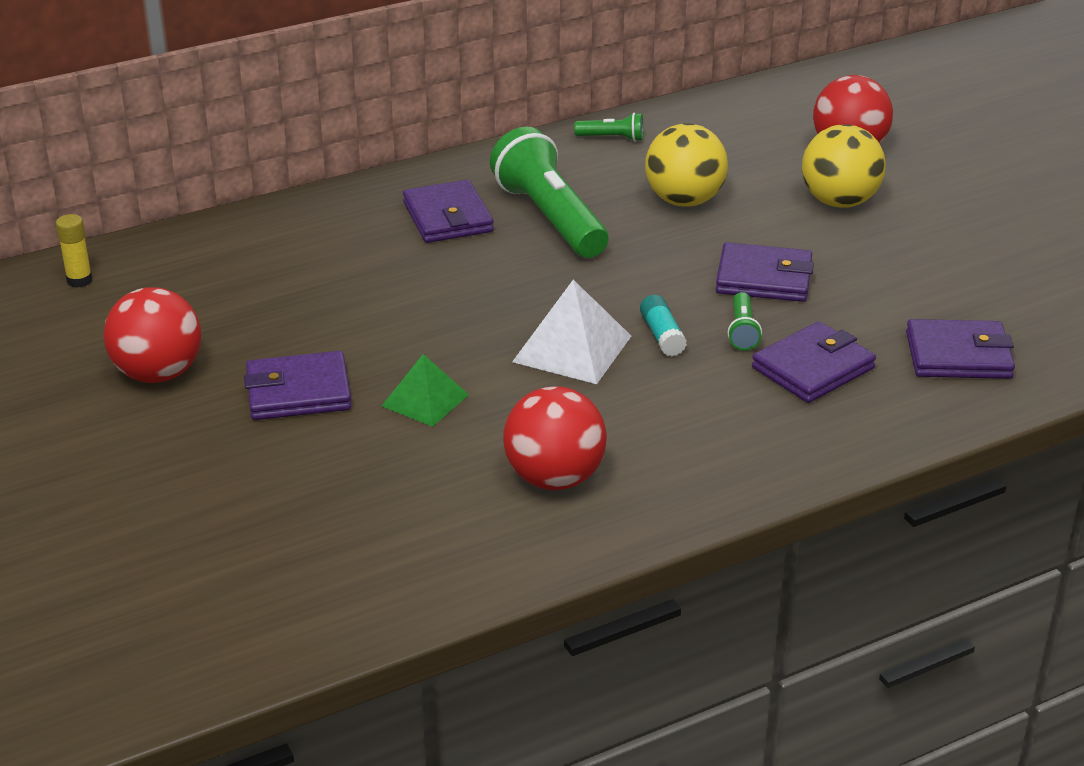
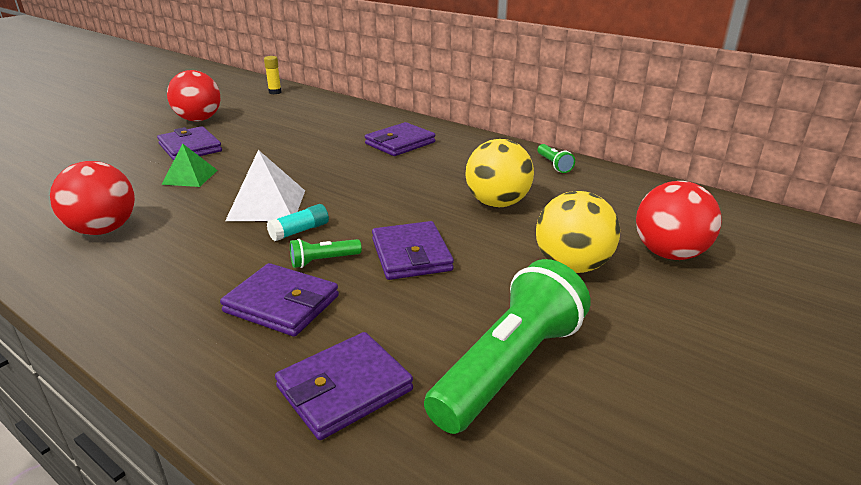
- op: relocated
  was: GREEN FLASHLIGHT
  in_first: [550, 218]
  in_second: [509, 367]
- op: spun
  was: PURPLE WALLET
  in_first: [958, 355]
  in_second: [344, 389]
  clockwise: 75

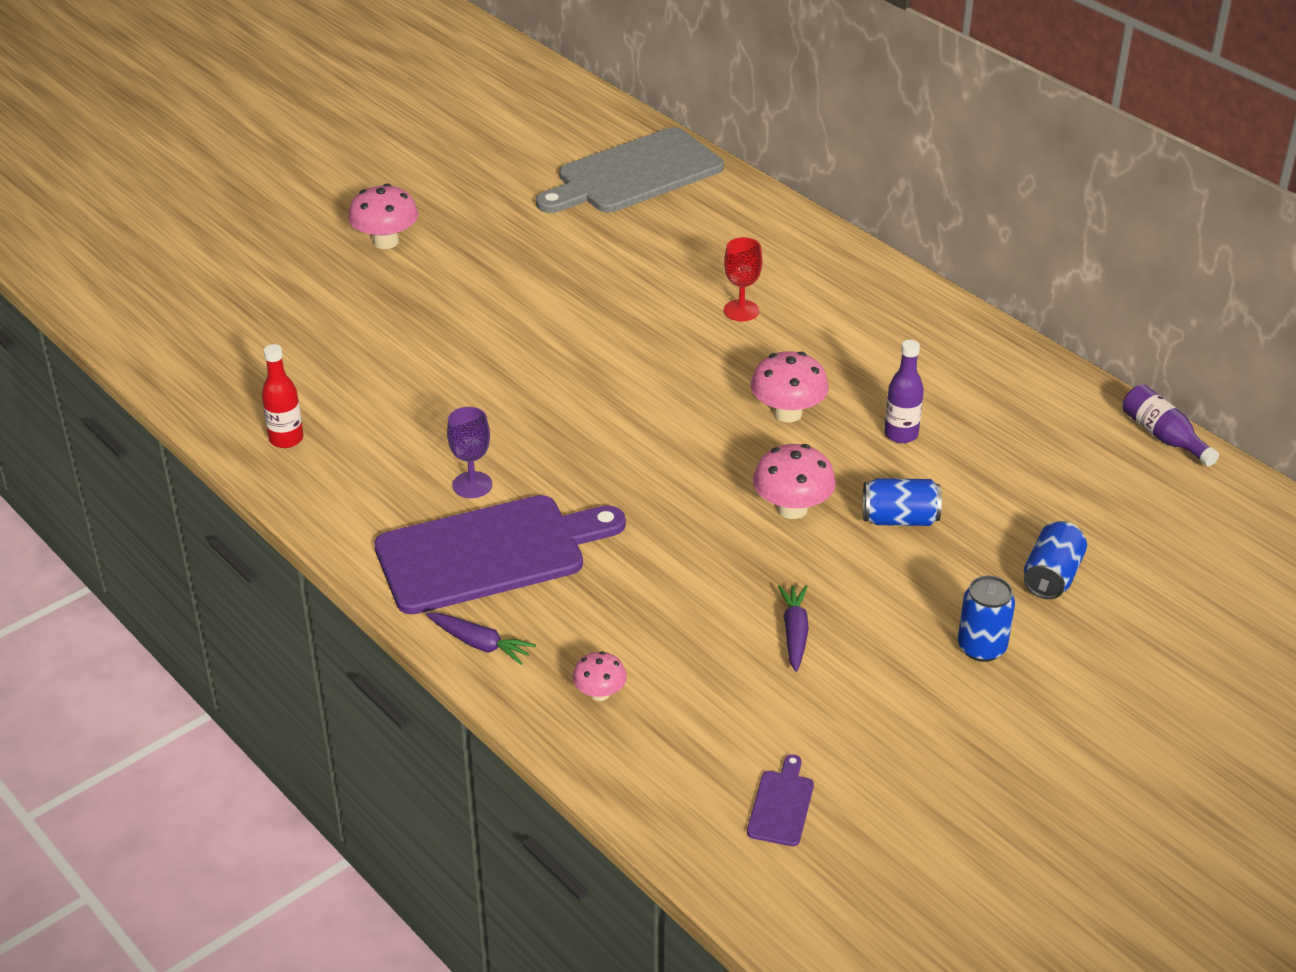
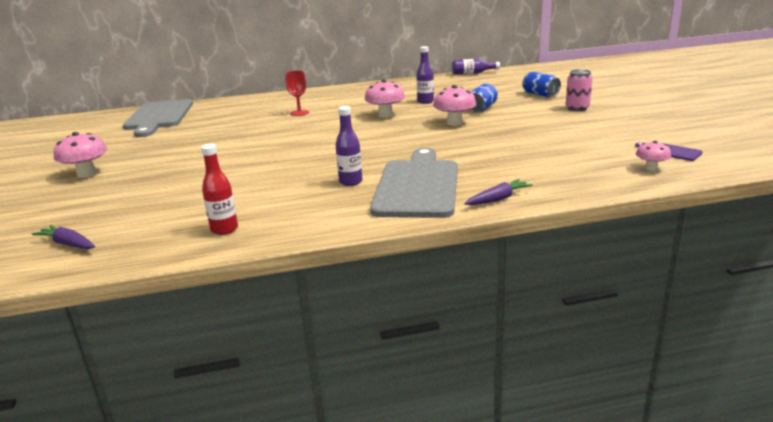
- op: colour
  was: PURPLE CUTTING BOARD
  now: GREY CUTTING BOARD
  in_first: [489, 553]
  in_second: [417, 186]
- op: exchanged
  was: PURPLE GOBLET
  now: PURPLE BOTTLE
  in_first: [472, 485]
  in_second: [350, 182]
- op: relocated
  was: PINK MUSHROOM
  in_first: [600, 693]
  in_second: [651, 168]
- op: relocated
  was: PURPLE CARROT
  in_first: [794, 633]
  in_second: [68, 244]
- op: colour
  was: BLUE CAN
  now: PINK CAN
  in_first: [981, 647]
  in_second: [577, 108]

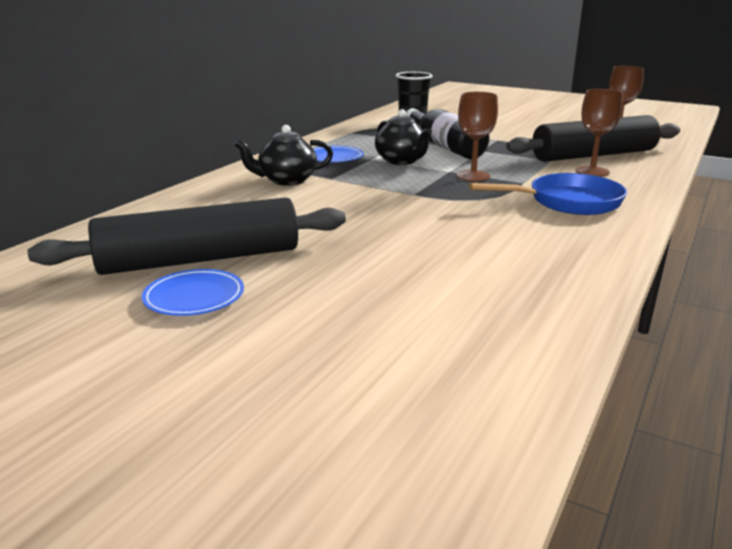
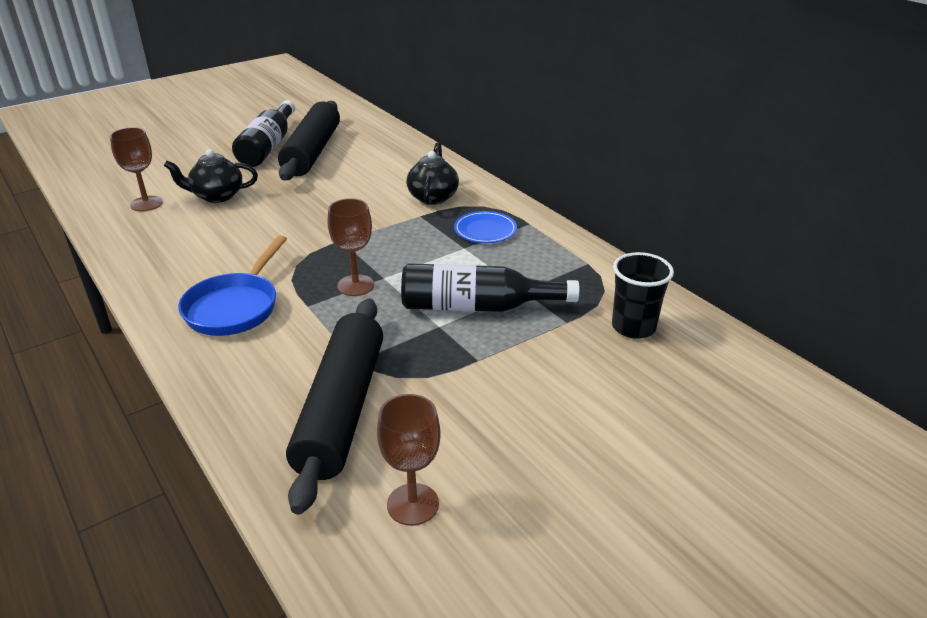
- op: exchanged
  was: BLUE PLATE
  now: BLACK BOTTLE
  in_first: [194, 297]
  in_second: [268, 146]
- op: relocated
  was: BLACK TEAPOT
  in_first: [401, 161]
  in_second: [217, 196]
- op: relocated
  was: BROWN GOBLET
  in_first: [592, 171]
  in_second: [146, 204]

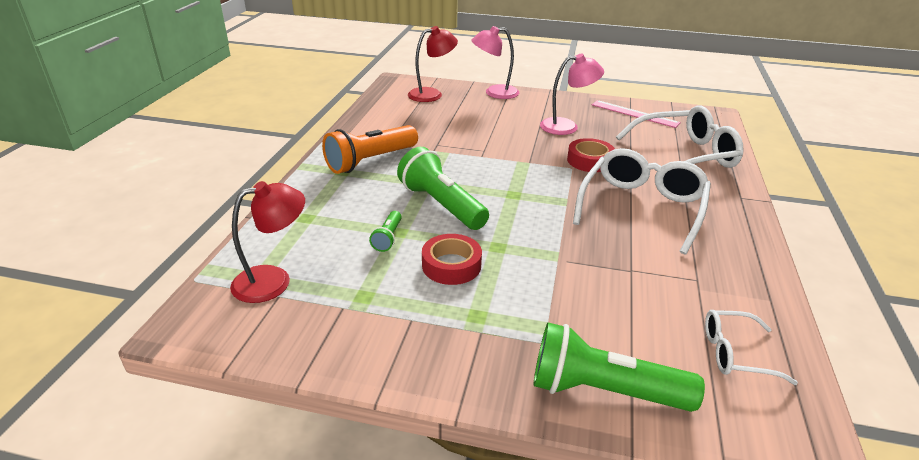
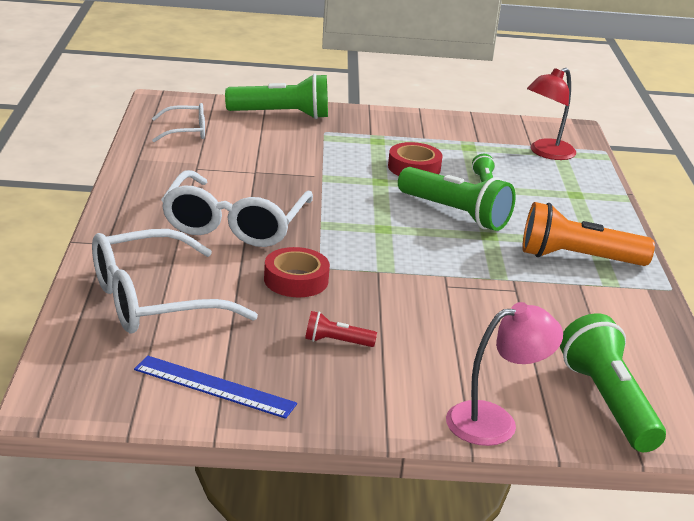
- op: spun
  was: ORANGE FLASHLIGHT
  in_first: [370, 161]
  in_second: [577, 258]
  clockwise: -120
- op: exchanged
  was: RED LAMP
  now: GREEN FLASHLIGHT
  in_first: [432, 94]
  in_second: [607, 402]
- op: exchanged
  was: PINK LAMP
  now: RED FLASHLIGHT
  in_first: [567, 126]
  in_second: [336, 342]
- op: colour
  was: PINK RULER
  now: BLUE RULER
  in_first: [634, 114]
  in_second: [214, 387]

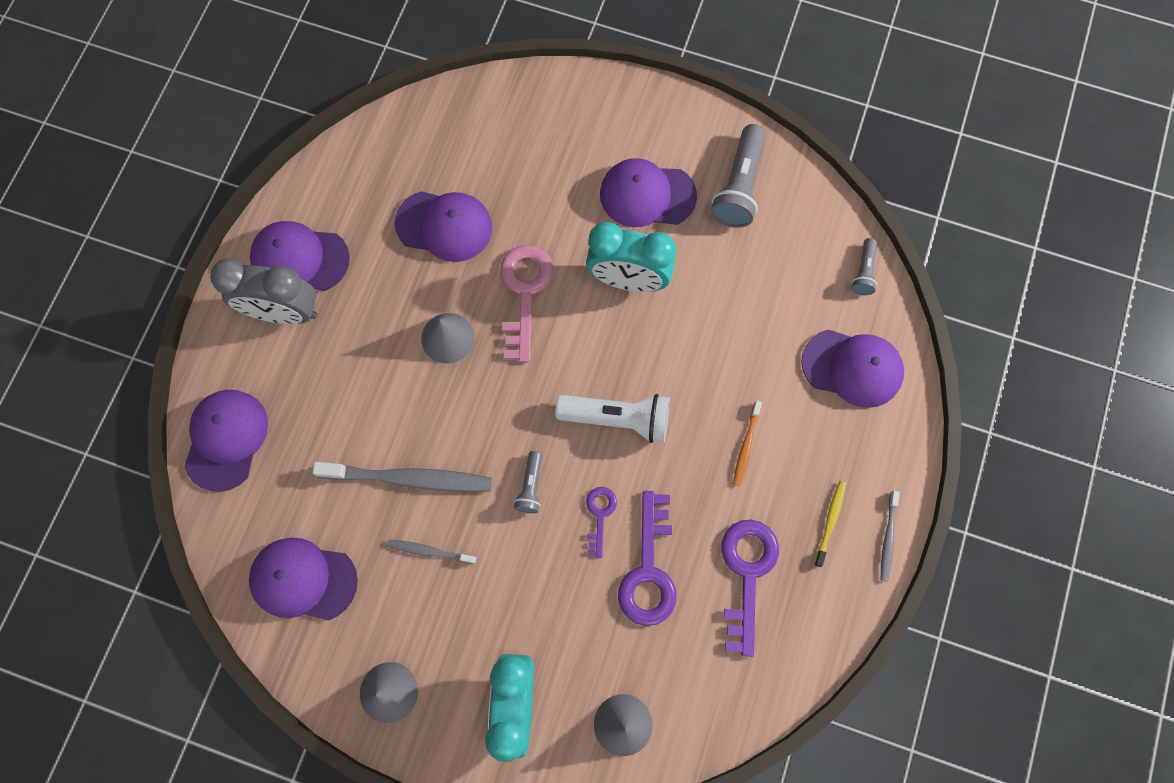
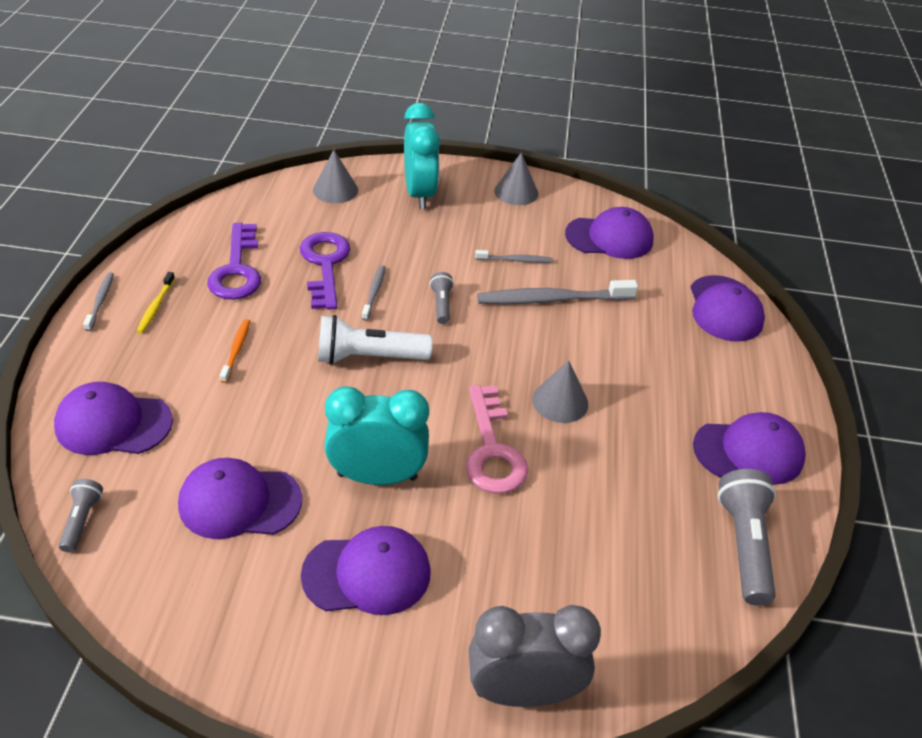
- op: relocated
  was: GREY CLOCK
  in_first: [284, 312]
  in_second: [523, 692]
- op: relocated
  was: PURPLE CAP
  in_first: [444, 226]
  in_second: [239, 502]
- op: exchanged
  was: PURPLE KEY
  now: GREY TOOTHBRUSH
  in_first: [599, 515]
  in_second: [374, 292]
- op: relocated
  was: GREY FLASHLIGHT
  in_first: [738, 186]
  in_second: [744, 544]

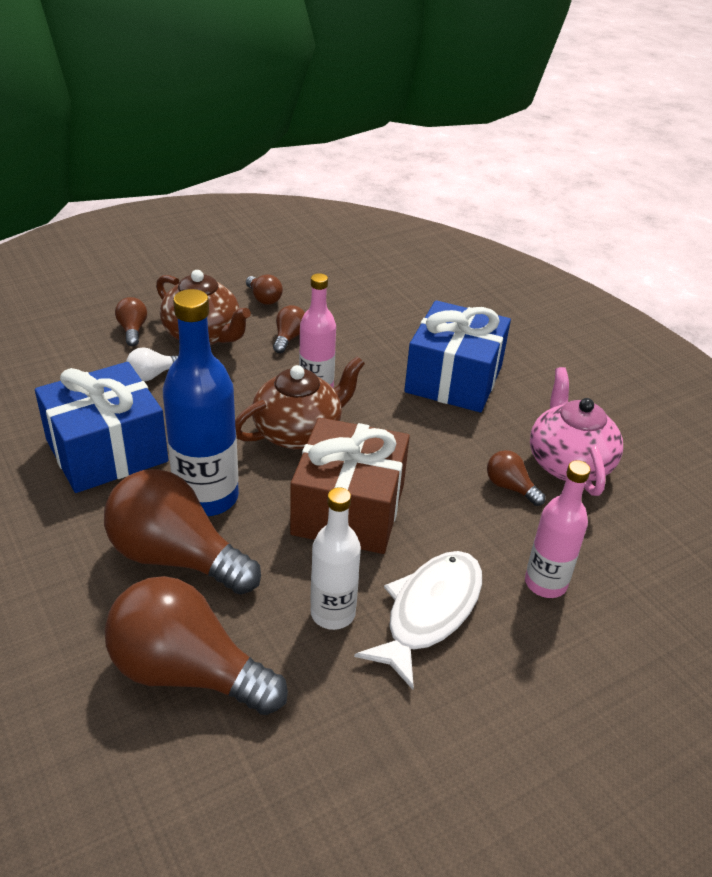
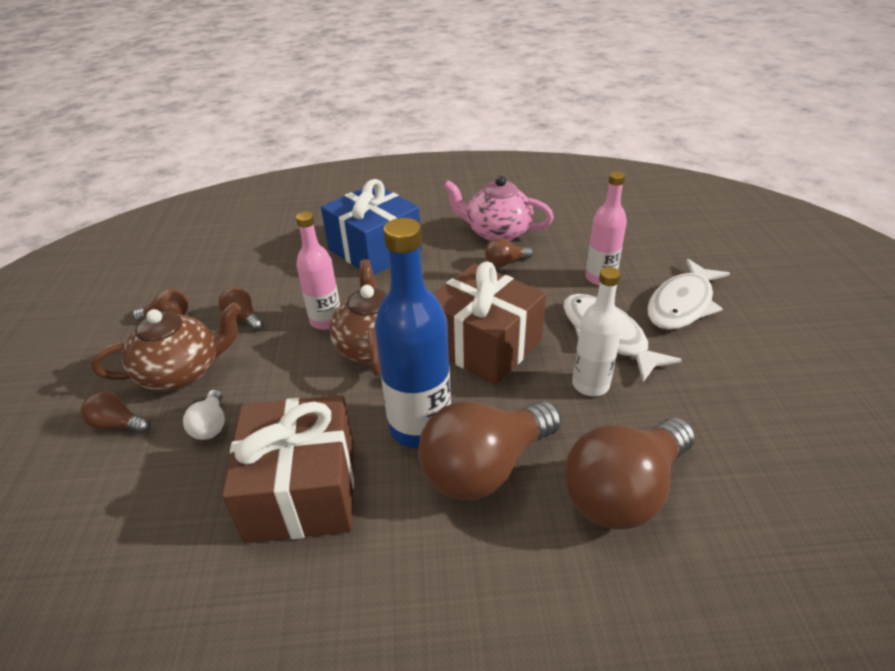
- op: colour
  was: BLUE GIFT
  now: BROWN GIFT
  in_first: [107, 451]
  in_second: [302, 490]
- op: appeared
  now: WHITE FISH
  in_second: [682, 304]

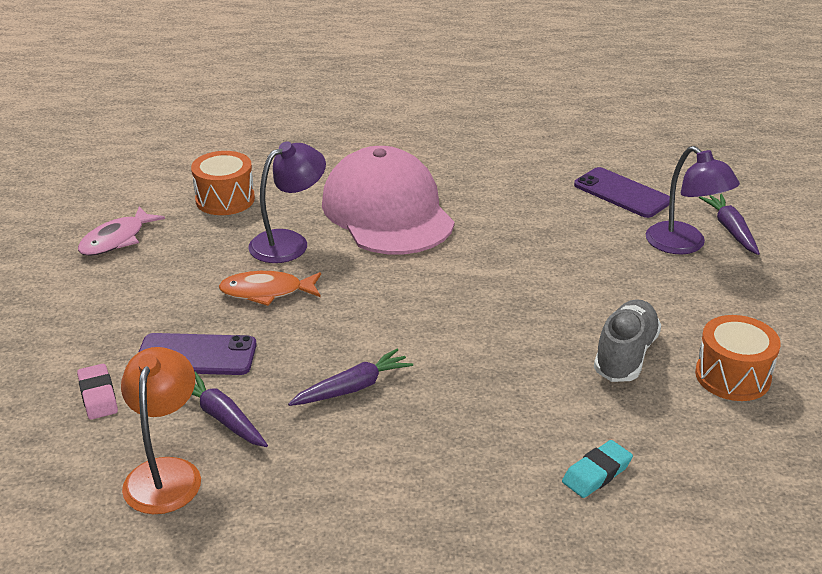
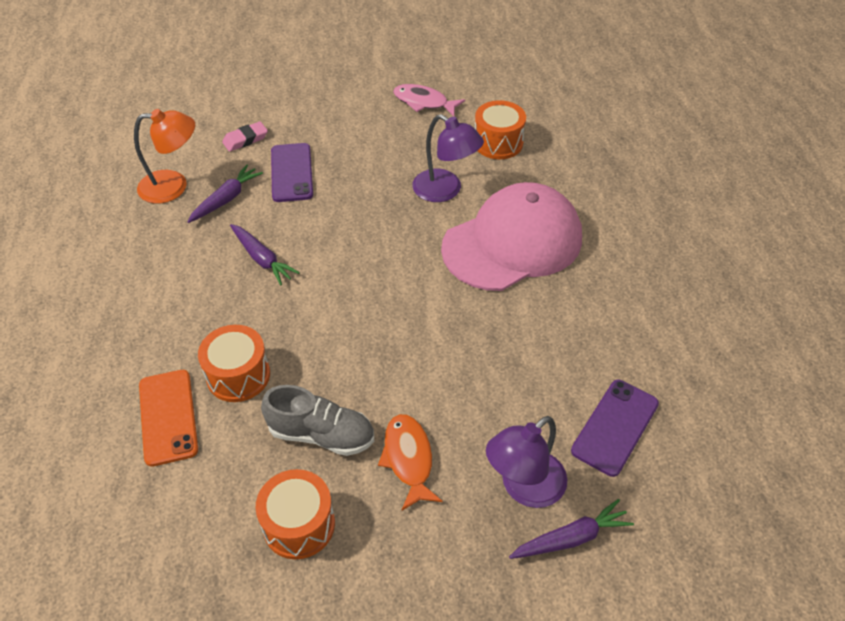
- op: relocated
  was: ORANGE FISH
  in_first: [266, 292]
  in_second: [408, 459]
- op: exchanged
  was: TURQUOISE ERASER
  now: ORANGE PHONE
  in_first: [596, 473]
  in_second: [168, 417]
- op: appeared
  now: ORANGE DRUM
  in_second: [238, 375]

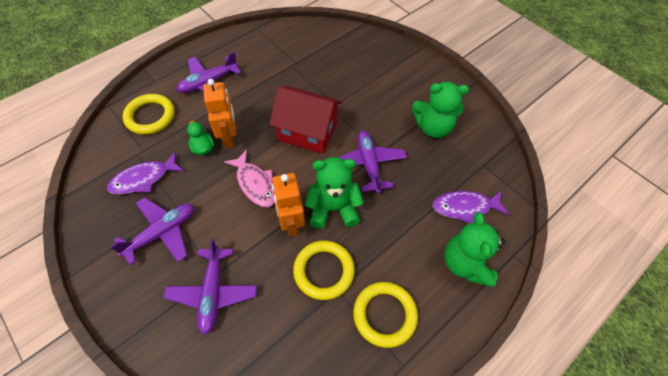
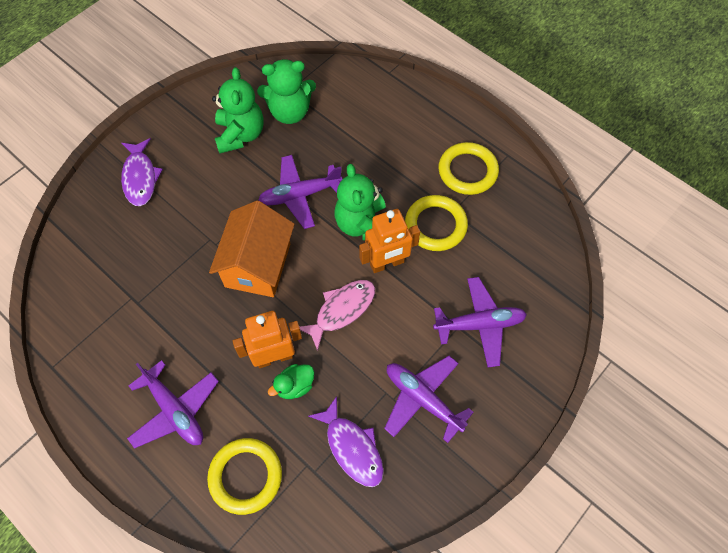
- op: colour
  was: RED HOUSE
  now: ORANGE HOUSE
  in_first: [307, 132]
  in_second: [258, 265]
- op: relocated
  was: PURPLE FISH
  in_first: [465, 207]
  in_second: [140, 177]
- op: relocated
  was: GREEN TEDDY BEAR
  in_first: [465, 264]
  in_second: [290, 112]

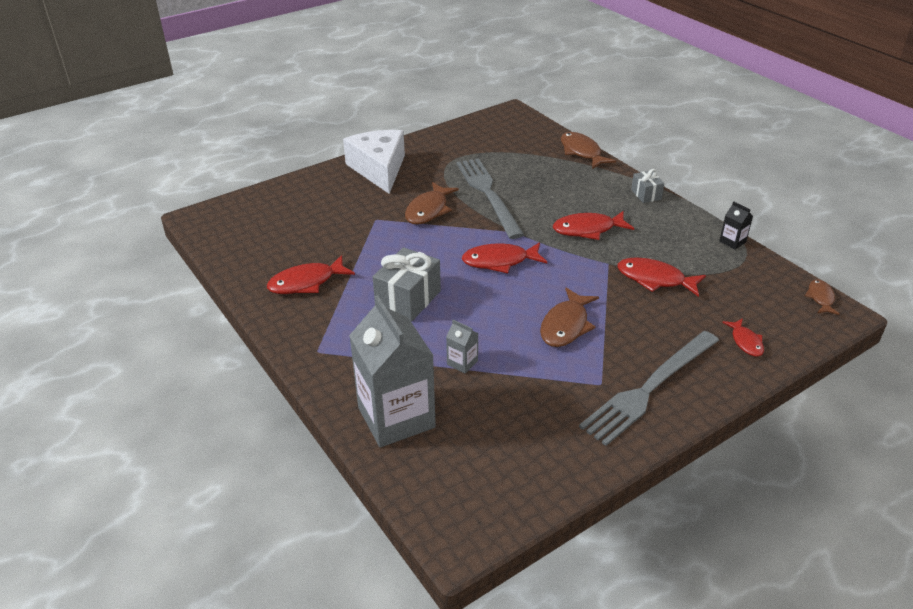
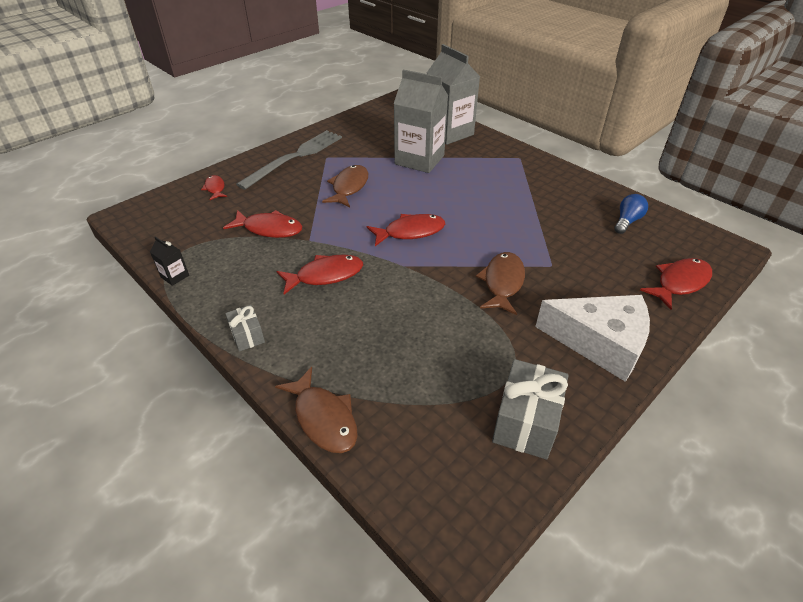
- op: relocated
  was: RED FISH
  in_first: [306, 283]
  in_second: [679, 283]
- op: spun
  was: WHITE CHEESE
  in_first: [379, 169]
  in_second: [600, 343]
  clockwise: -45
- op: relocated
  was: GREY GIFT
  in_first: [408, 299]
  in_second: [526, 422]
- op: size
  was: GREY CARTON
  in_first: [462, 362]
  in_second: [419, 160]
  ratio: 2.46
- op: missing
  was: GREY FORK
  in_first: [488, 194]
- op: missing
  was: BROWN FISH
  in_first: [820, 298]
- op: appeared
  now: BLUE LIGHT BULB
  in_second: [627, 221]

